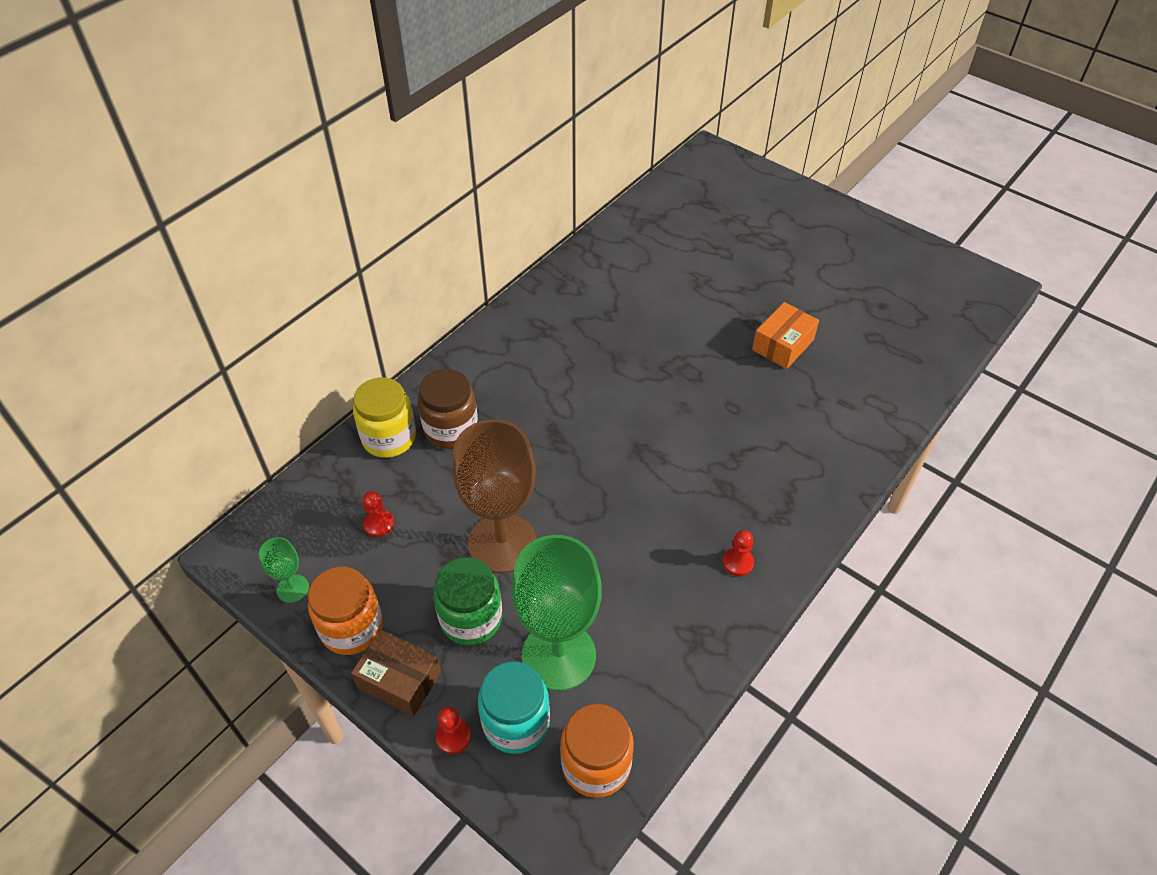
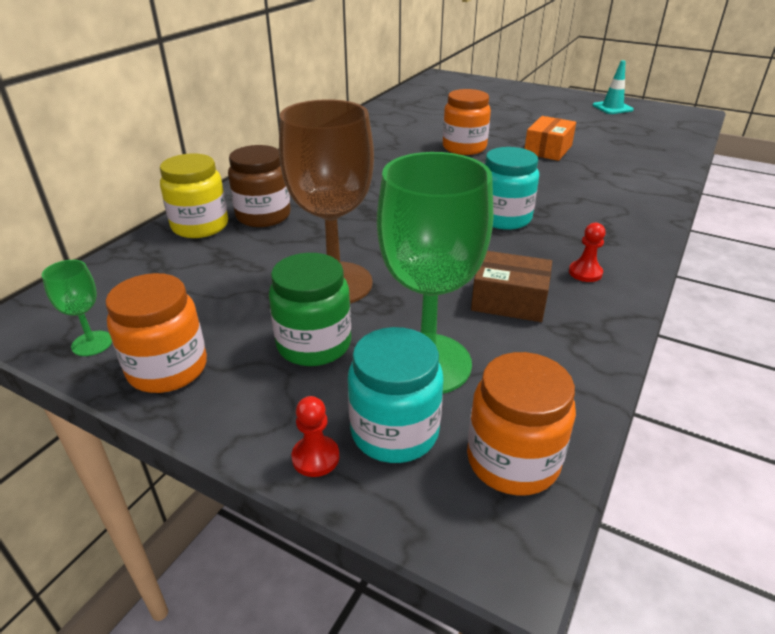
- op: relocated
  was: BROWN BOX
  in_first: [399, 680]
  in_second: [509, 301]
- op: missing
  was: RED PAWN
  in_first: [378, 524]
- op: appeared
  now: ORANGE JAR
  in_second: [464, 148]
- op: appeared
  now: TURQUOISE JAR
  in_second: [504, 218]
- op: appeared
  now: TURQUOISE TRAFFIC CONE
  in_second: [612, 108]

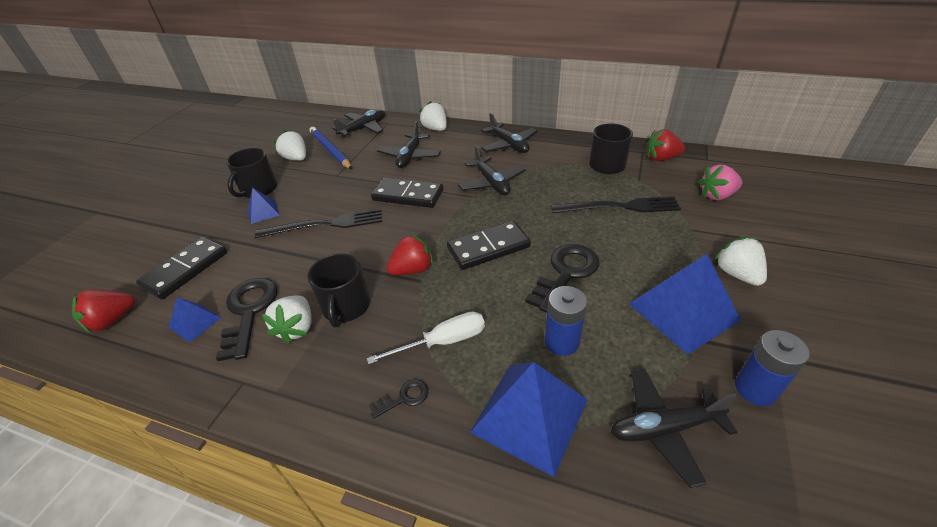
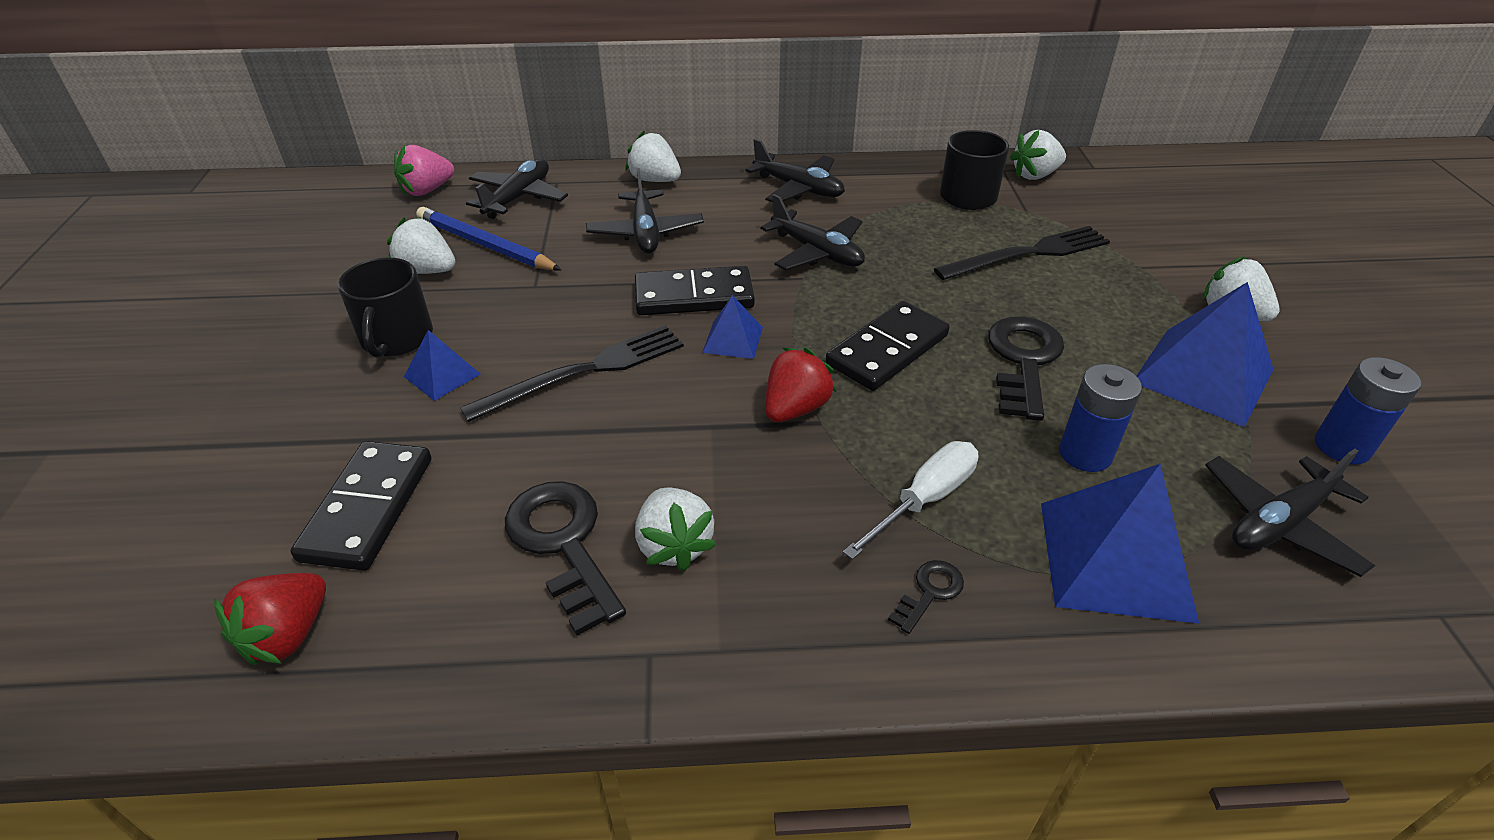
- op: relocated
  was: BLUE PYRAMID
  in_first: [195, 322]
  in_second: [732, 339]
- op: missing
  was: BLACK MUG
  in_first: [346, 306]
- op: colour
  was: RED STRAWBERRY
  now: WHITE STRAWBERRY
  in_first: [661, 158]
  in_second: [1035, 175]
- op: relocated
  was: PINK STRAWBERRY
  in_first: [717, 195]
  in_second: [427, 190]

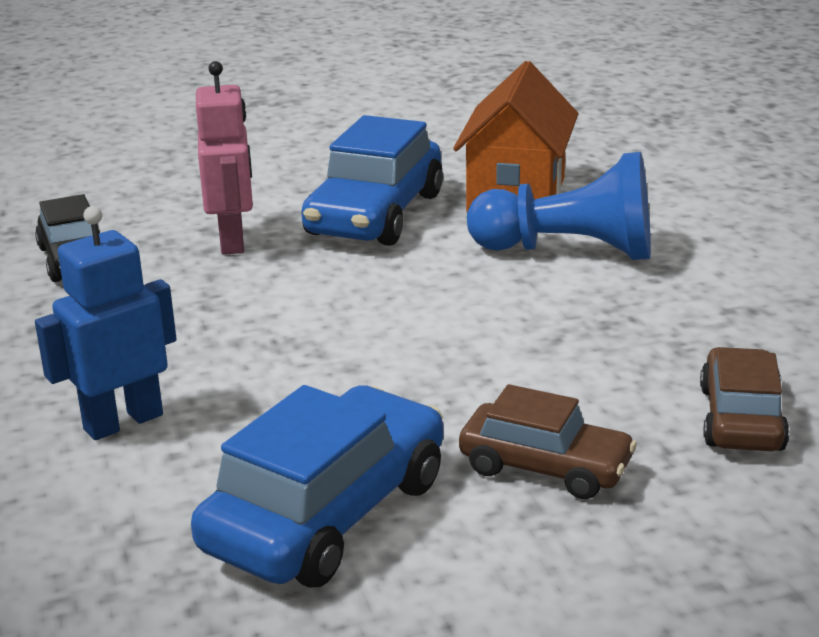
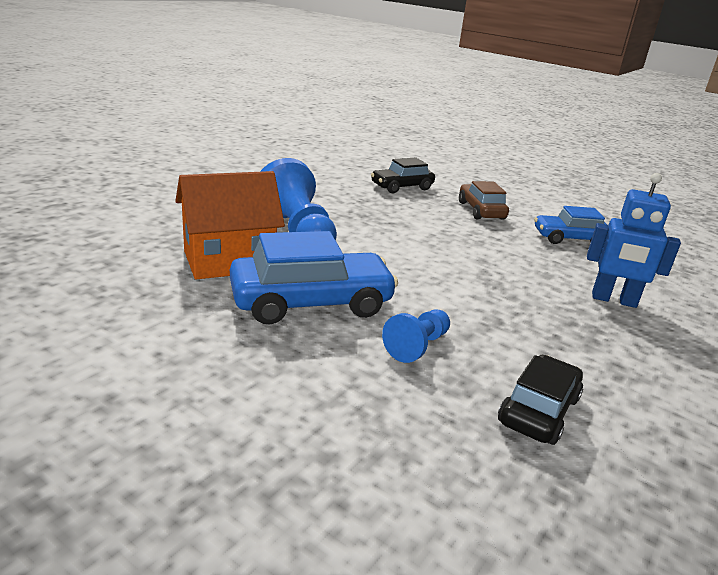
- op: size
  was: BLUE CAR
  in_first: [326, 514]
  in_second: [569, 239]
  ratio: 0.62
- op: exchanged
  was: PINK ROBOT
  now: BLUE PAWN
  in_first: [233, 241]
  in_second: [417, 346]
- op: colour
  was: BROWN CAR
  now: BLACK CAR
  in_first: [741, 419]
  in_second: [402, 187]

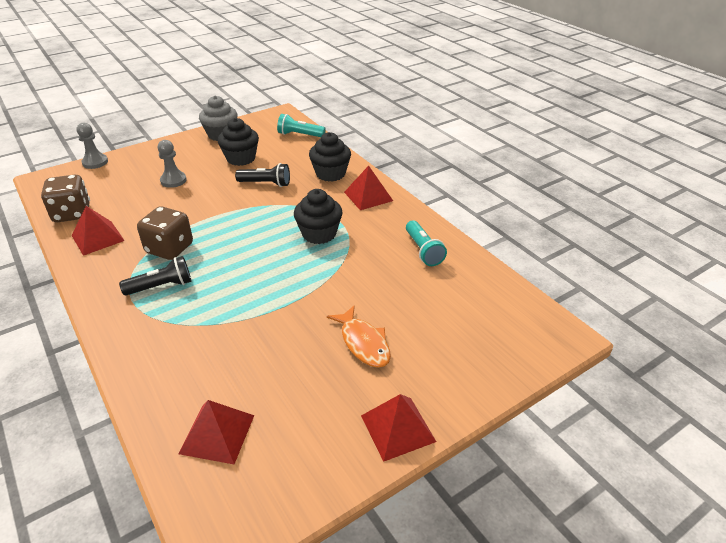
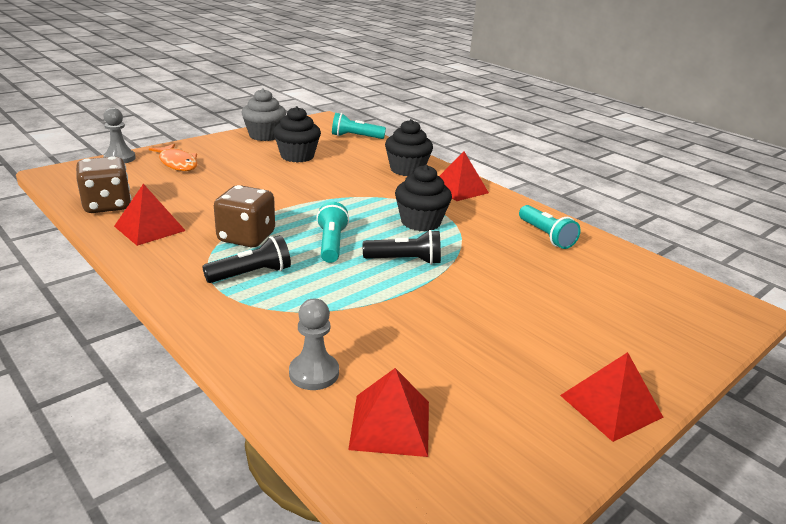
- op: relocated
  was: GREY PAWN
  in_first: [173, 180]
  in_second: [314, 373]
- op: relocated
  was: BLACK FLASHLIGHT
  in_first: [266, 183]
  in_second: [405, 260]
- op: relocated
  was: ORANGE FISH
  in_first: [363, 343]
  in_second: [177, 163]
- op: appeared
  now: TURQUOISE FLASHLIGHT
  in_second: [331, 244]

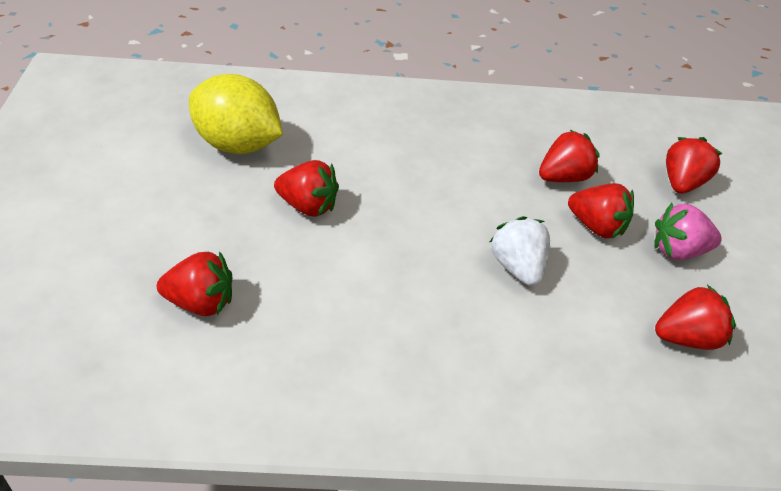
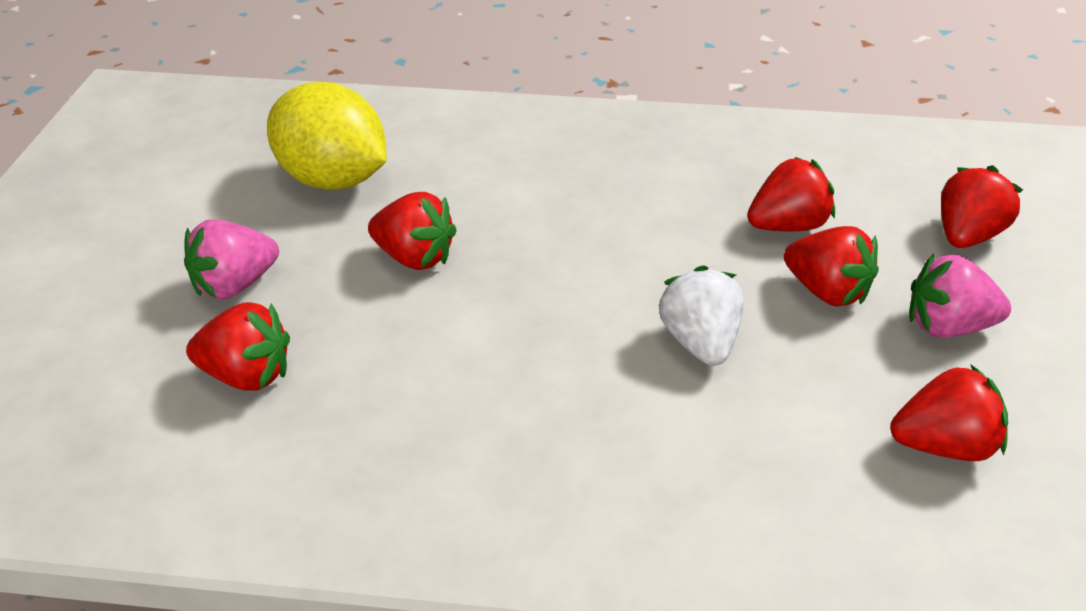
- op: appeared
  now: PINK STRAWBERRY
  in_second: [235, 285]

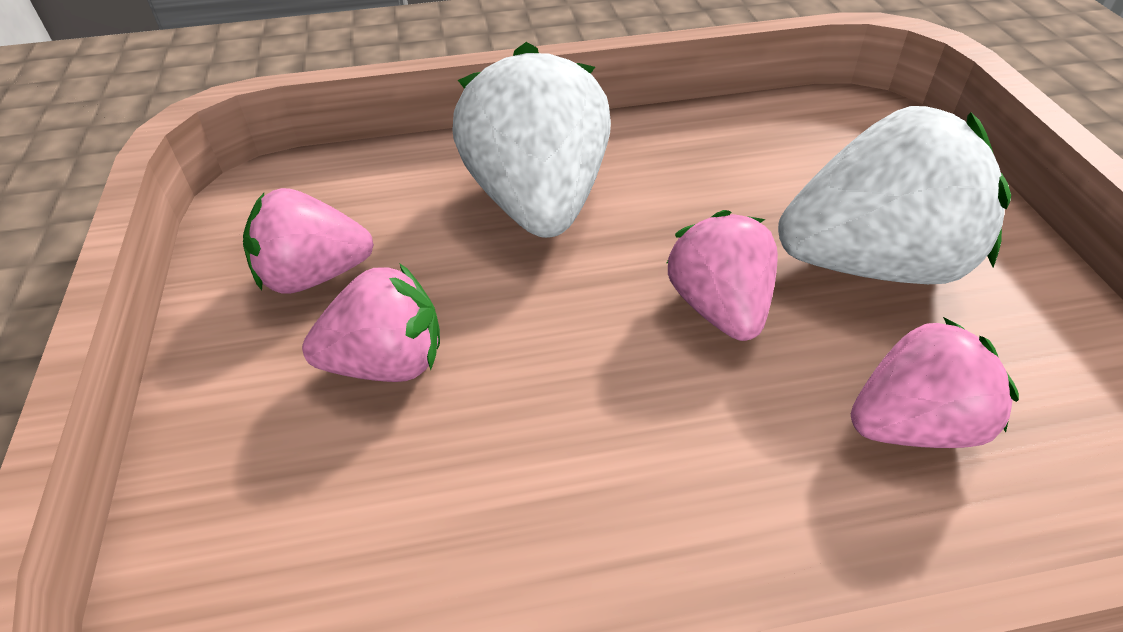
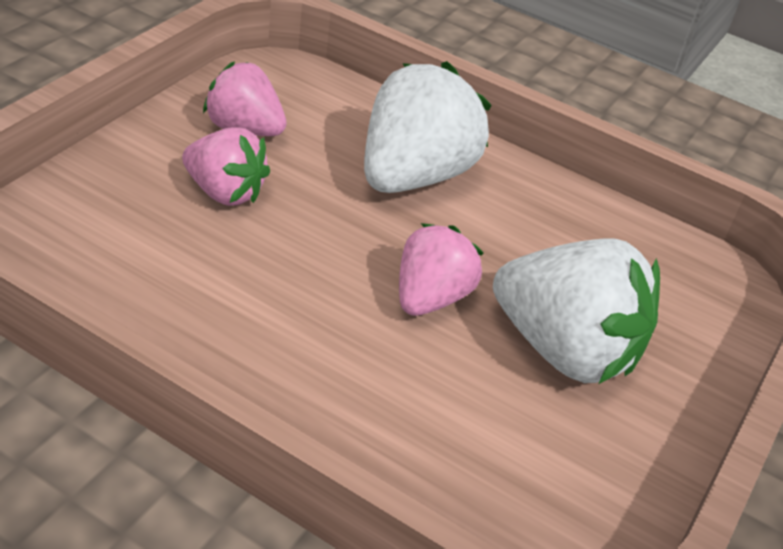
- op: missing
  was: PINK STRAWBERRY
  in_first: [913, 425]

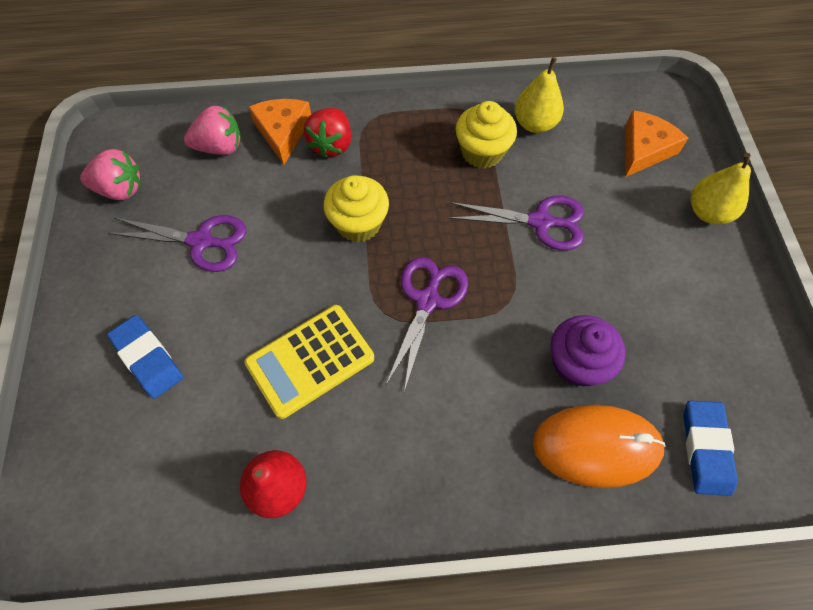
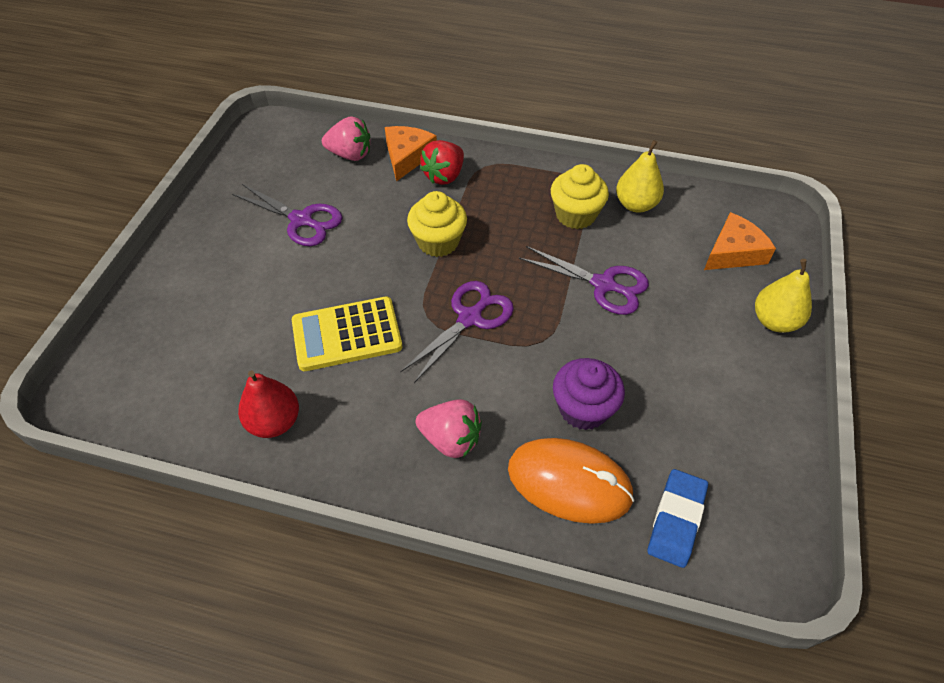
- op: relocated
  was: PINK STRAWBERRY
  in_first: [120, 189]
  in_second: [451, 439]
- op: missing
  was: BLUE ERASER
  in_first: [147, 358]

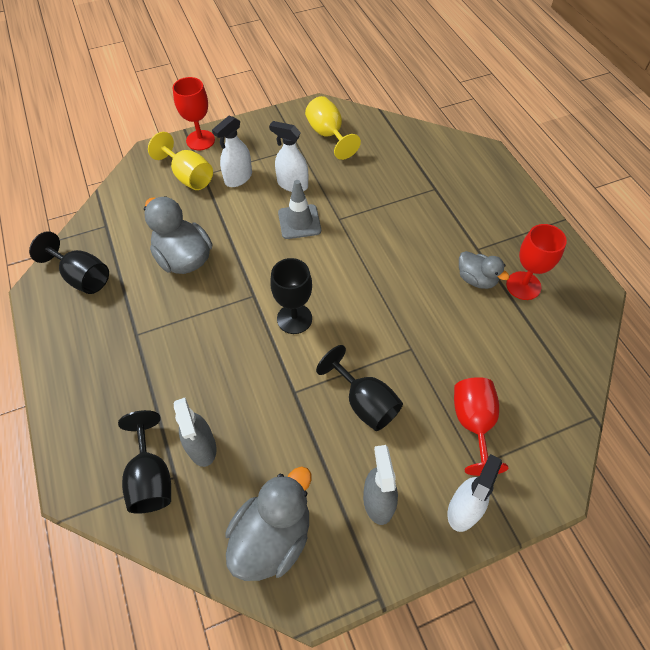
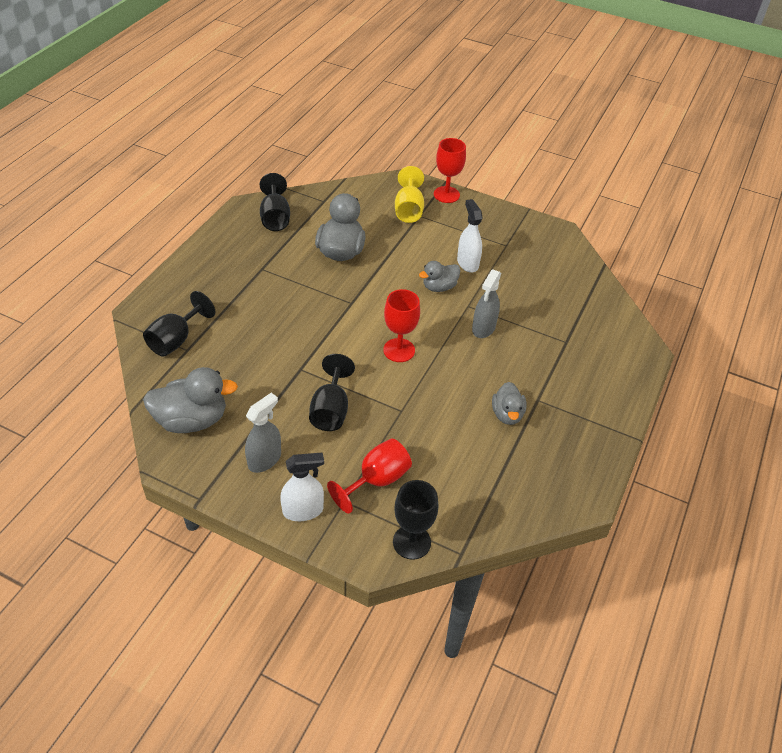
- op: relocated
  was: GREY SPRAY BOTTLE
  in_first: [202, 447]
  in_second: [483, 328]
- op: missing
  was: WHITE SPRAY BOTTLE
  in_first: [238, 178]
- op: relocated
  was: BLACK GOBLET
  in_first: [294, 318]
  in_second: [411, 542]
- op: exchanged
  was: GREY TRAFFIC CONE
  now: GREY DUCK
  in_first: [299, 222]
  in_second: [439, 287]
- op: missing
  was: YELLOW GOBLET
  in_first: [328, 135]
- op: relocated
  was: RED GOBLET
  in_first: [523, 286]
  in_second: [399, 350]

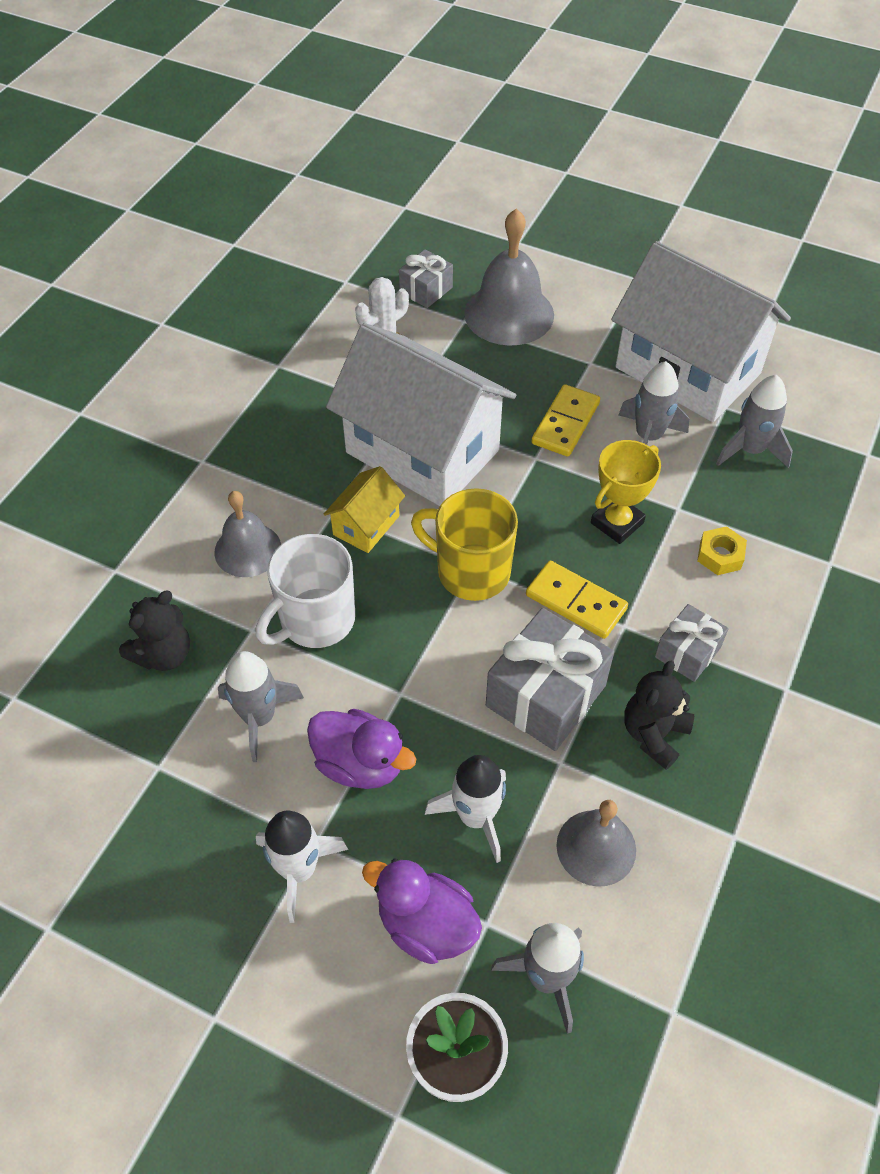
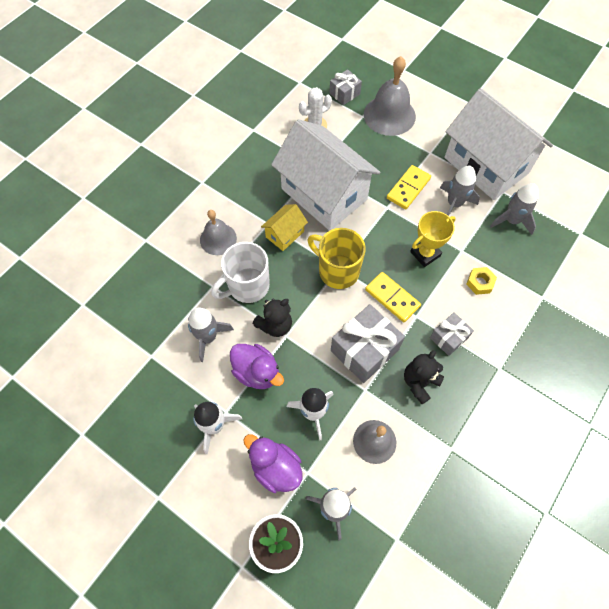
- op: relocated
  was: BLACK TEDDY BEAR
  in_first: [164, 654]
  in_second: [275, 325]

